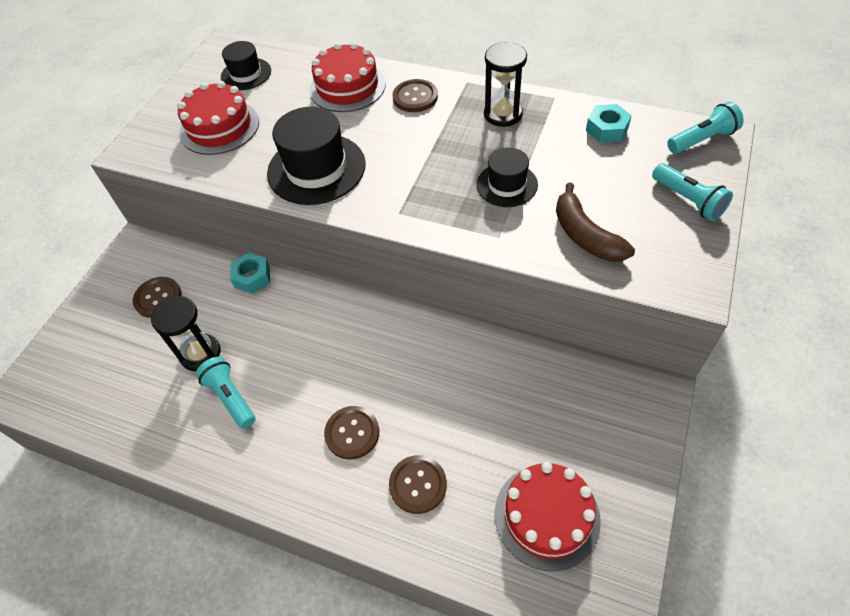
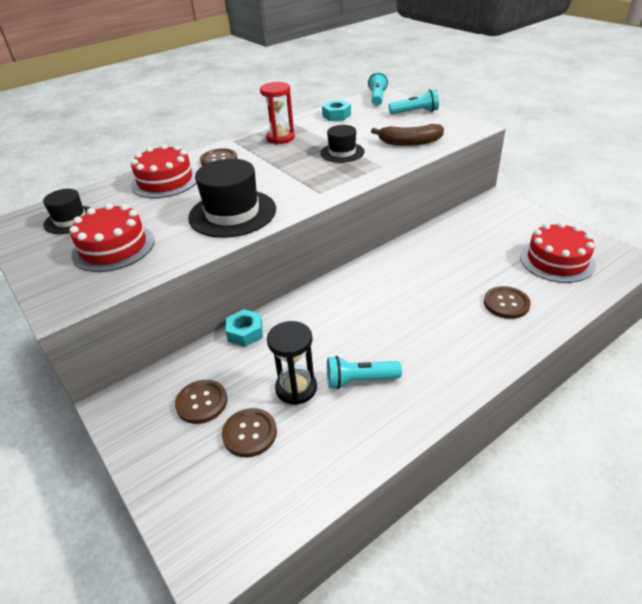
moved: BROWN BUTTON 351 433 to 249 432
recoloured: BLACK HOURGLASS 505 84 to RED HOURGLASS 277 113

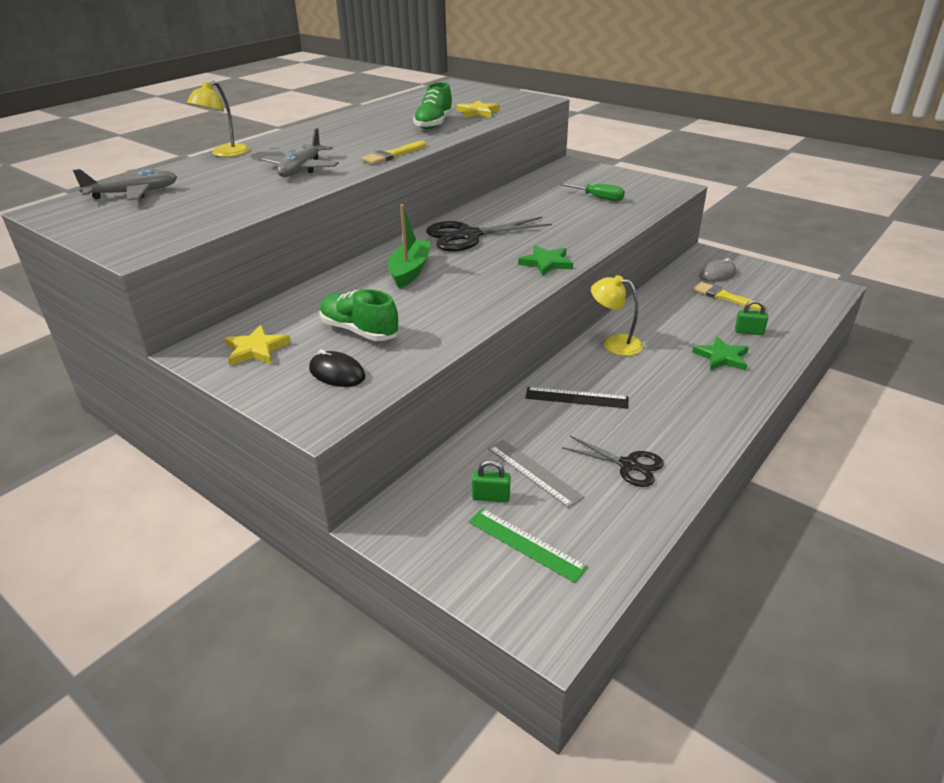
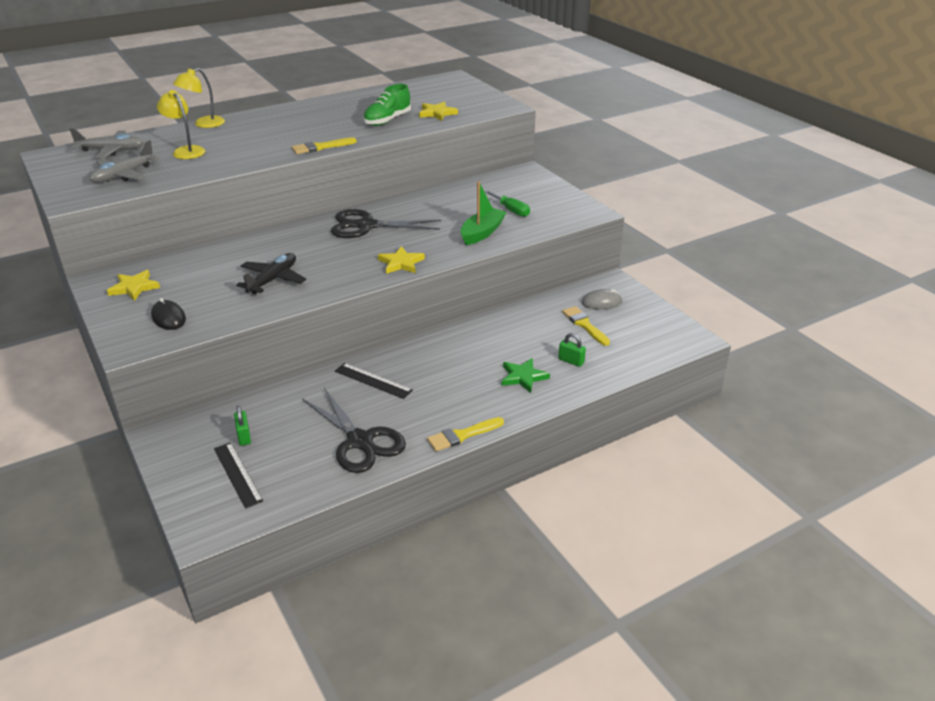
removed: GREEN SHOE 359 315; GREY RULER 536 474
added: BLACK PLANE 271 273; YELLOW BRUSH 465 434
moved: GREY PLANE 300 152 to 124 161; GREEN BOAT 409 246 to 483 213; YELLOW LAMP 617 315 to 181 124
recoloured: GREEN RULER 528 545 to BLACK RULER 238 475; GREEN STAR 545 261 to YELLOW STAR 401 260
turned: GREEN PADLOCK 491 481 = 242 426 45 degrees clockwise
resized: BLACK SCISSORS 613 461 = 354 430 x1.66

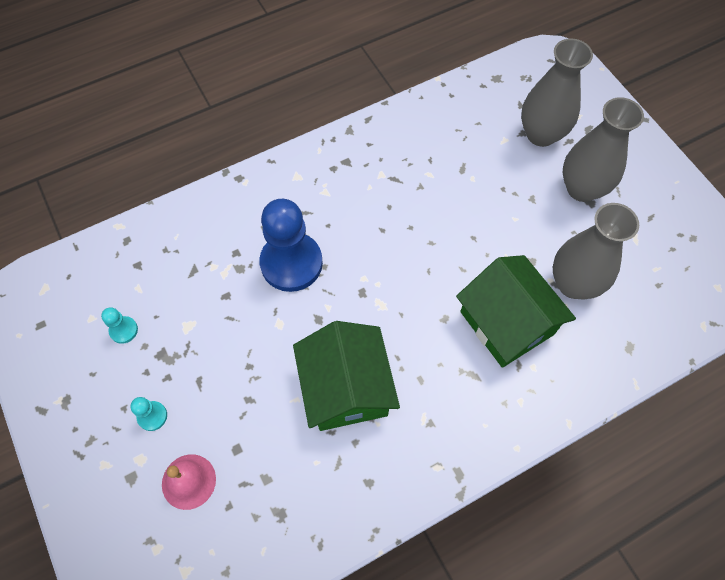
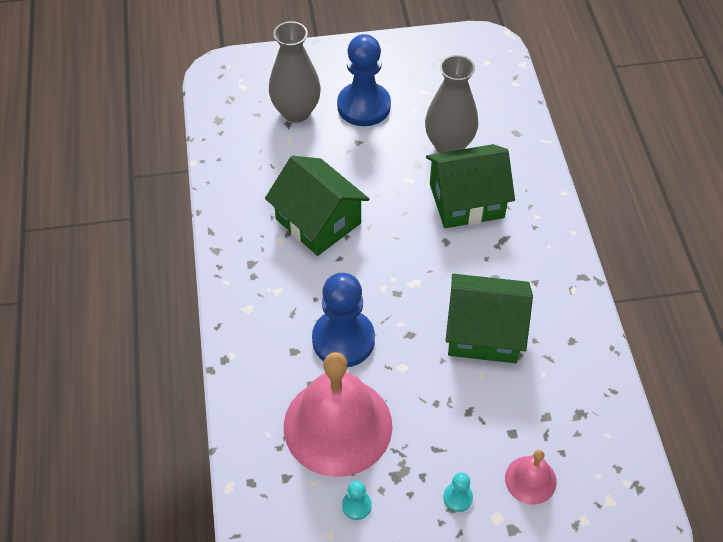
added: GREEN HOUSE 317 206; PINK BELL 338 414
replaced: GREY VASE 603 149 to BLUE PAWN 364 80

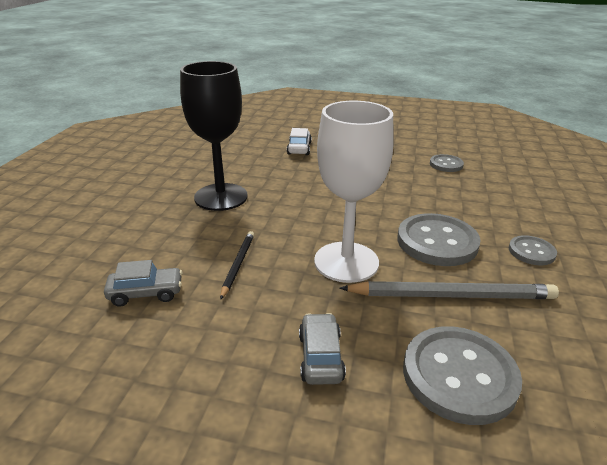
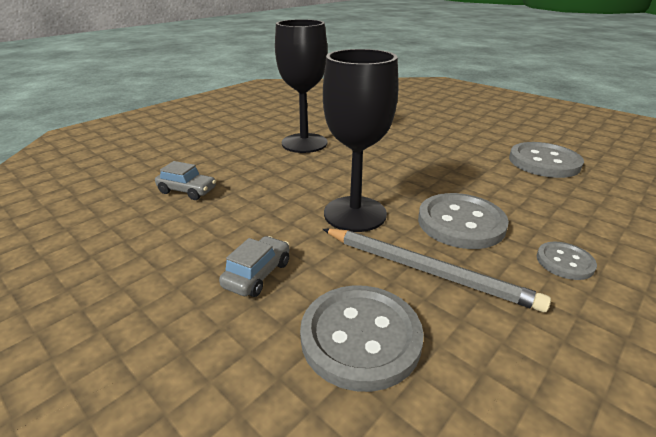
removed: BLACK PENCIL 237 265; WHITE CAR 299 141
recoloured: WHITE GOBLET 354 192 to BLACK GOBLET 360 140
resized: GREY BUTTON 447 163 = 546 160 x1.85

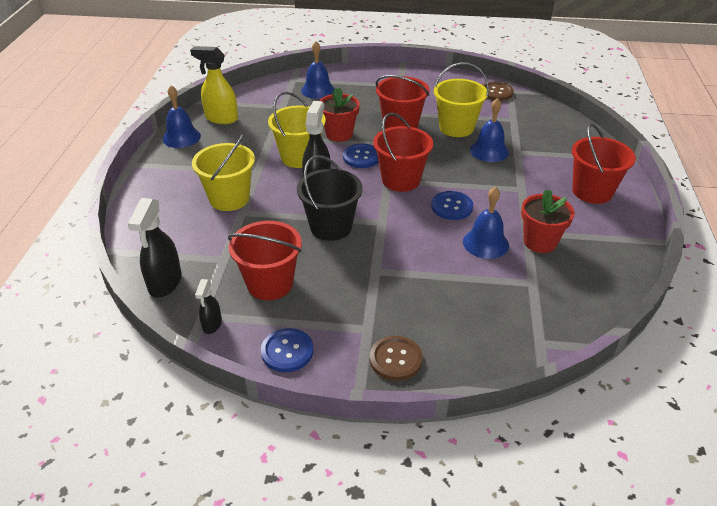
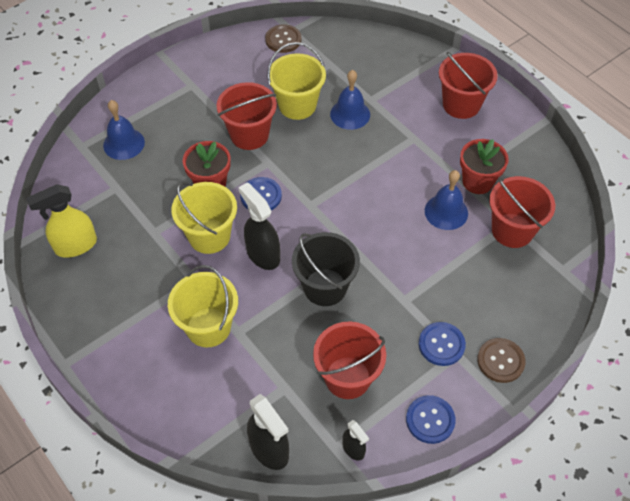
removed: BLUE BELL 182 116
moved: RED BUCKET 403 152 to 522 212; BLUE BUTTON 452 205 to 442 344

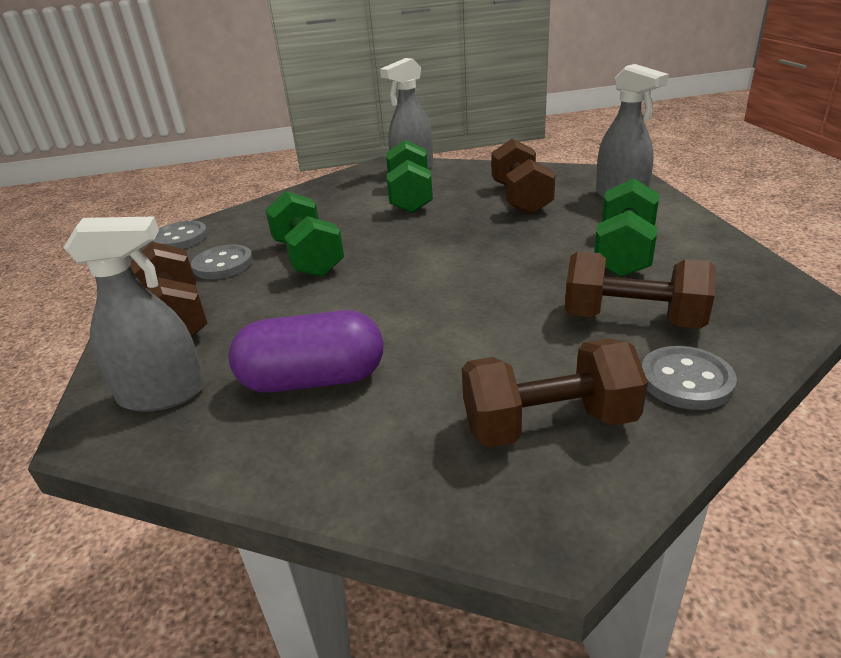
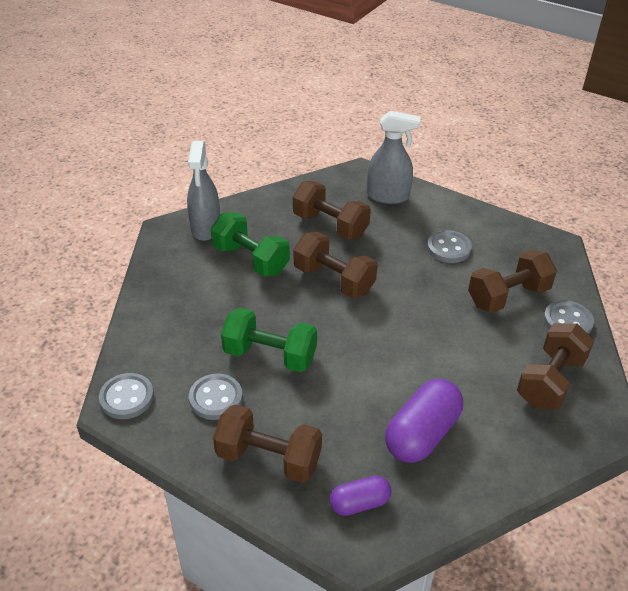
added: BROWN DUMBBELL 336 265
replaced: GREY SPRAY BOTTLE 134 314 to PURPLE CAPSULE 360 495; GREEN DUMBBELL 626 228 to GREY BUTTON 449 246

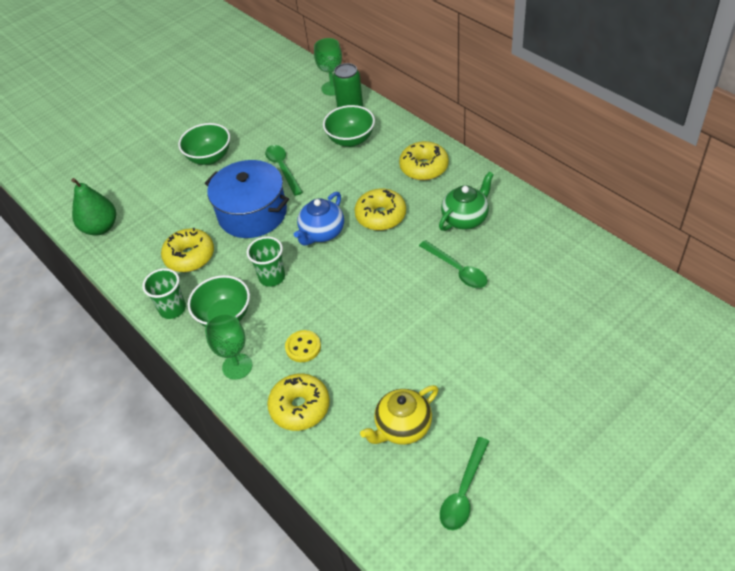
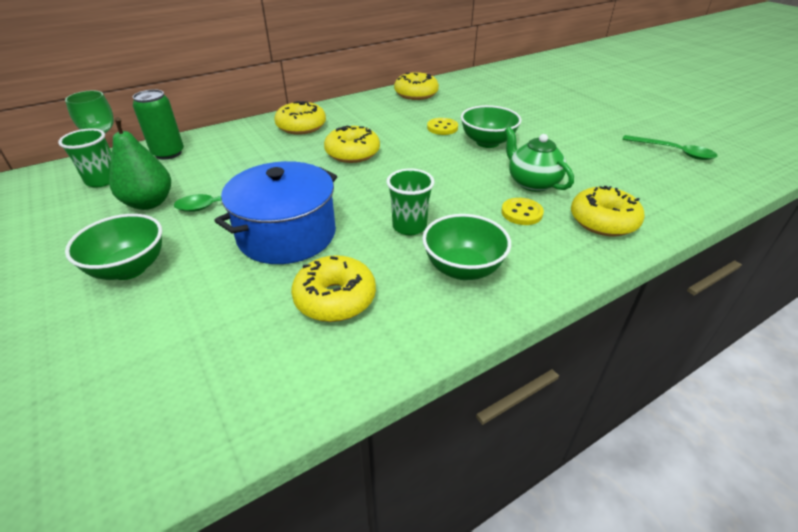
removed: GREEN GOBLET 228 346; BLUE TEAPOT 319 219; YELLOW TEAPOT 399 415
added: YELLOW DONUT 416 86
moved: GREEN PEAR 93 207 to 140 163; GREEN CUP 164 293 to 84 157; GREEN BOWL 349 126 to 491 126; GREEN TEAPOT 466 201 to 539 159
replaced: GREEN SPOON 453 264 to YELLOW BUTTON 442 126

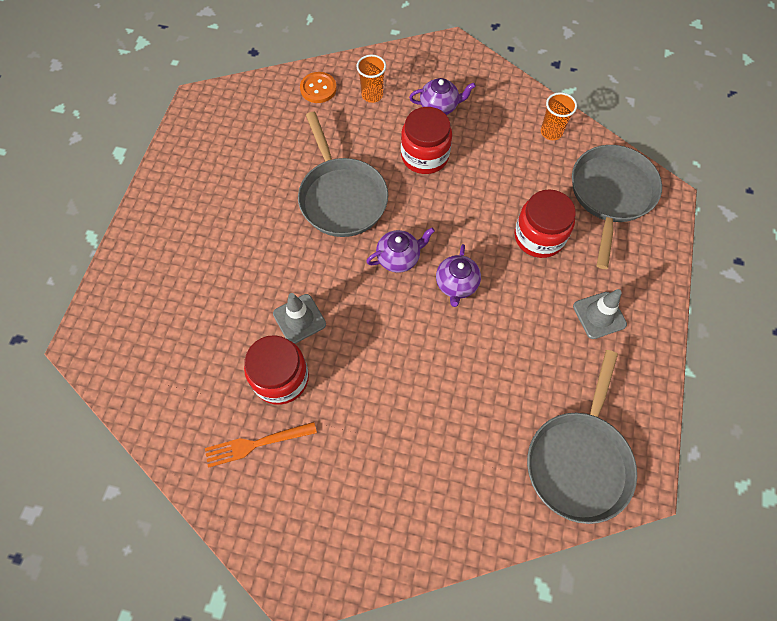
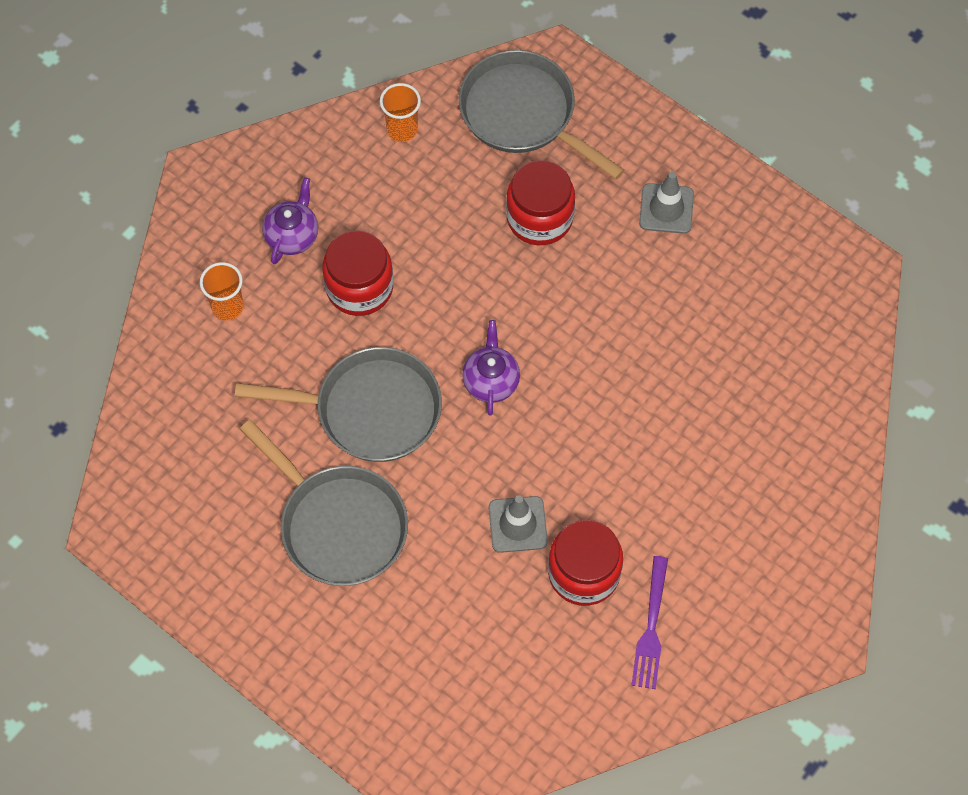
removed: ORANGE BUTTON 318 87; PURPLE TEAPOT 458 275
moved: GREY PAN 582 437 to 324 503
recoloured: ORANGE FORK 261 445 to PURPLE FORK 649 622

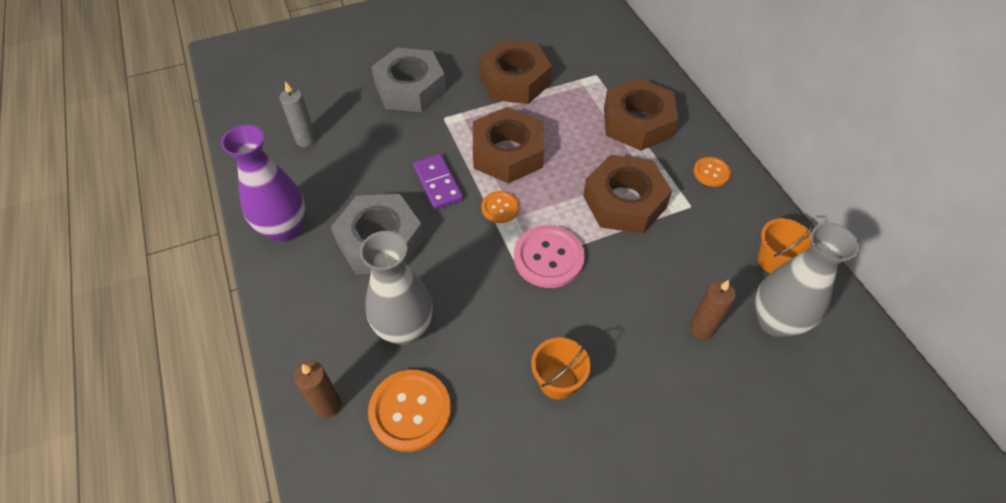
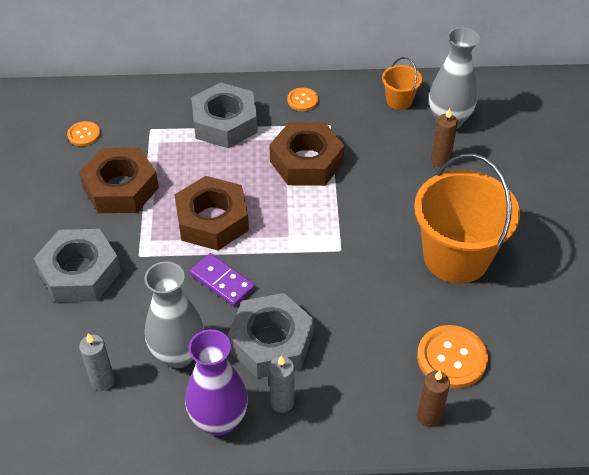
removed: PINK BUTTON 549 256
added: GREY CANDLE 281 384
moved: GREY VASE 396 288 to 174 314; ORANGE BUTTON 500 207 to 83 133
recoloured: BROWN NUT 641 114 to GREY NUT 224 115
turned: PURPLE DOMINO 438 181 = 222 280 45 degrees clockwise
resized: ORANGE BUCKET 561 368 = 467 219 x2.19

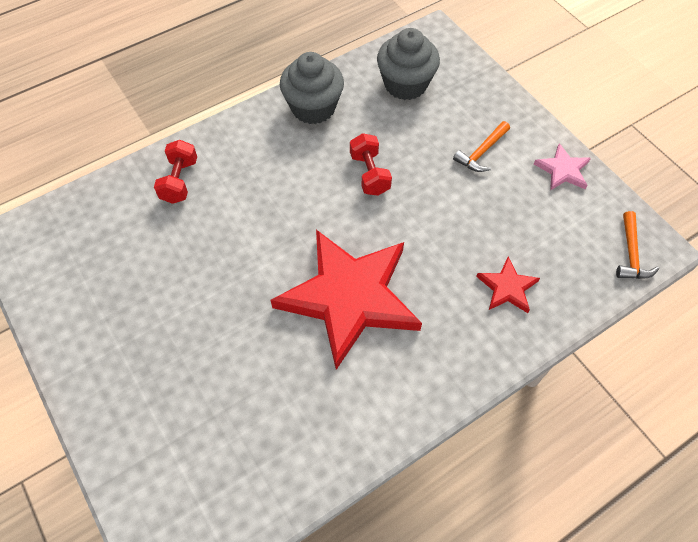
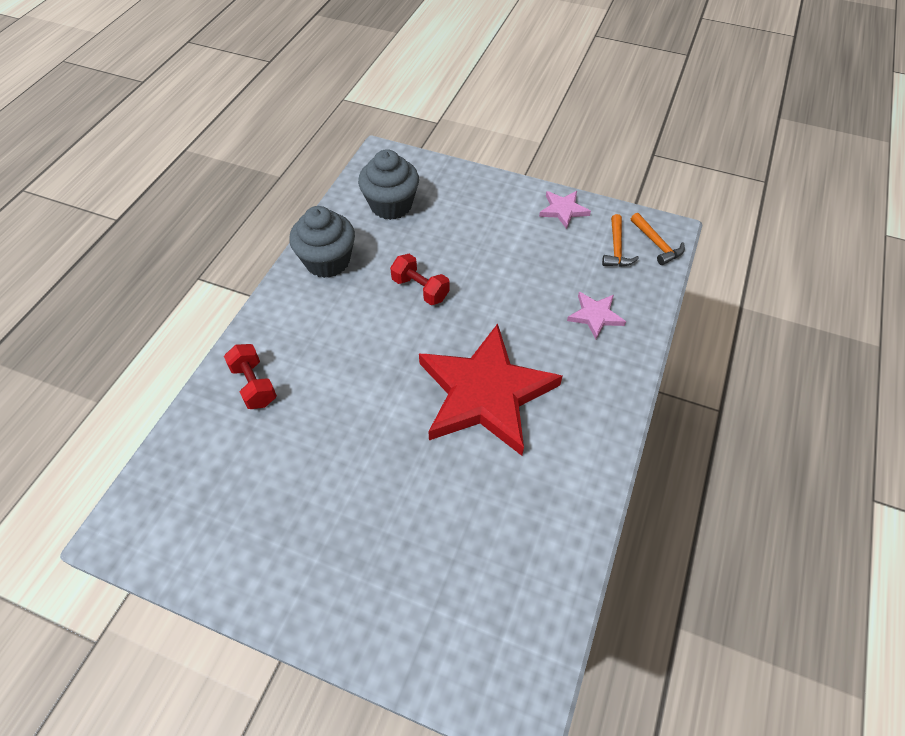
moved: ORANGE HAMMER 481 146 to 620 240
recoloured: RED STAR 508 284 to PINK STAR 596 315

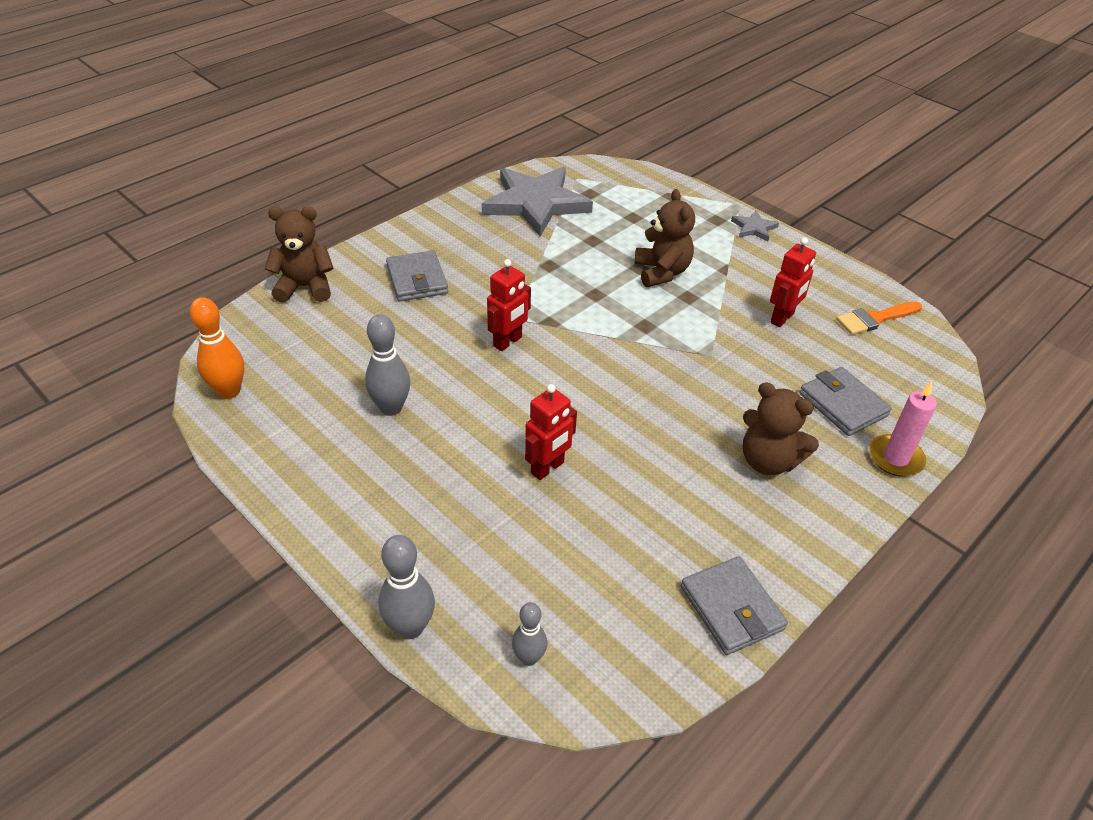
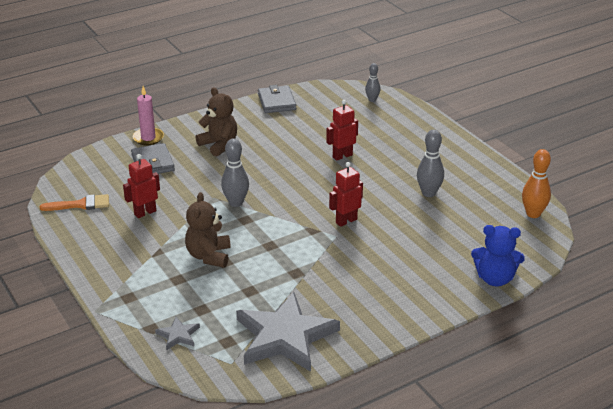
removed: GREY WALLET 417 276
moved: GREY BOWLING PIN 406 587 to 235 172; GREY STAR 755 225 to 177 333
recoloured: BROWN TEDDY BEAR 299 255 to BLUE TEDDY BEAR 498 255

